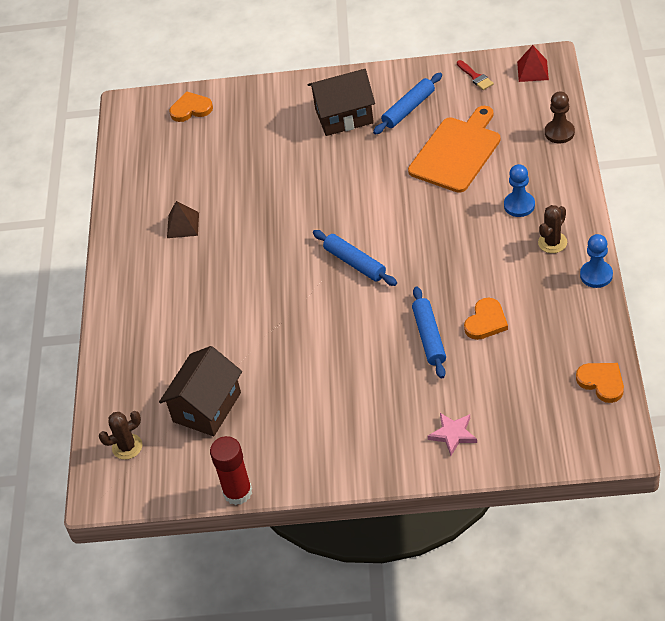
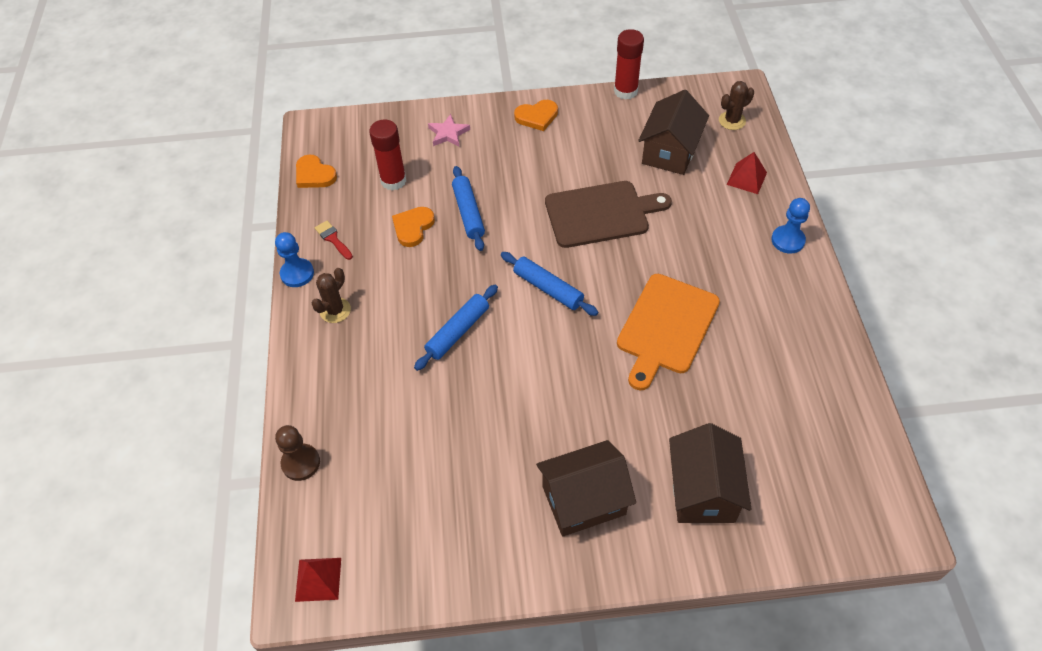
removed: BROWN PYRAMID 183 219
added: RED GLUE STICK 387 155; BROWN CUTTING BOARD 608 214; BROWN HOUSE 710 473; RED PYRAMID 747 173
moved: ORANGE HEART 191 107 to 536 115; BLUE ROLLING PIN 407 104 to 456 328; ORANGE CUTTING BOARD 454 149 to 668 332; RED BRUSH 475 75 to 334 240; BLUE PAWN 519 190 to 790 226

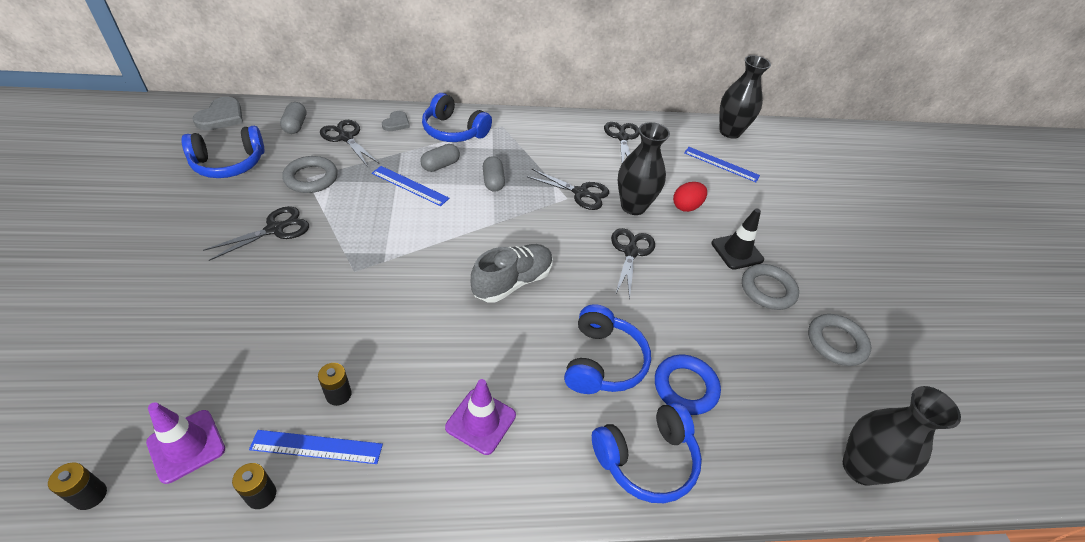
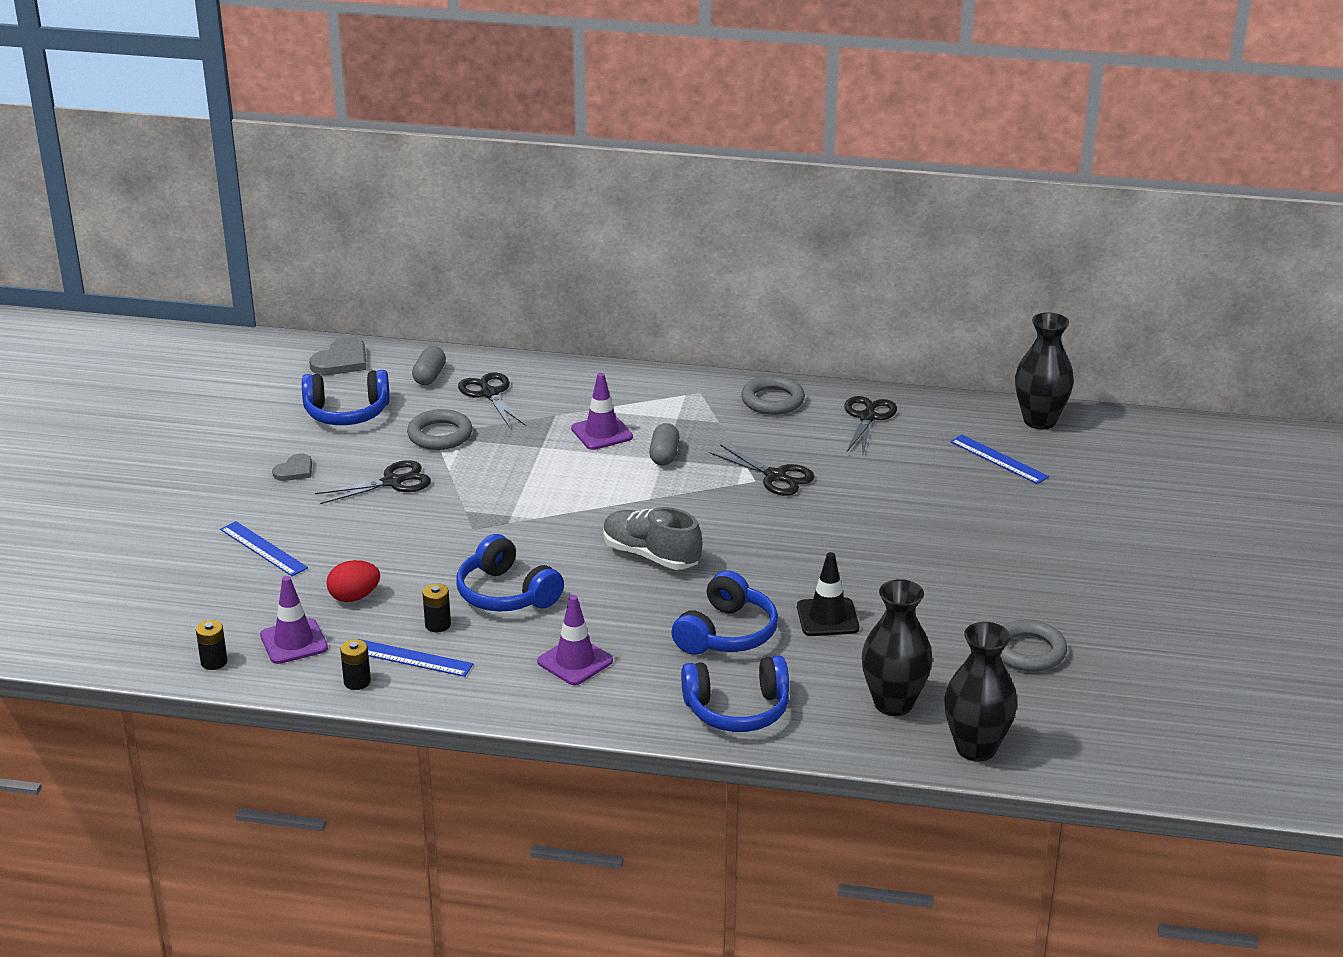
removed: BLACK SCISSORS 633 264; BLUE RING 688 385
moved: BLUE RULER 410 186 to 264 548; GREY HEART 396 121 to 292 467; BLUE HEADPHONES 457 117 to 510 573; BLACK VASE 644 168 to 897 647; RED EGG 690 197 to 353 581; BLACK TRAFFIC CONE 737 239 to 828 594; GREY RING 770 287 to 773 395
replaced: GREY CAPSULE 440 158 to PURPLE TRAFFIC CONE 602 411
turned: GREY SHOE 512 273 = 652 538 120 degrees counterclockwise

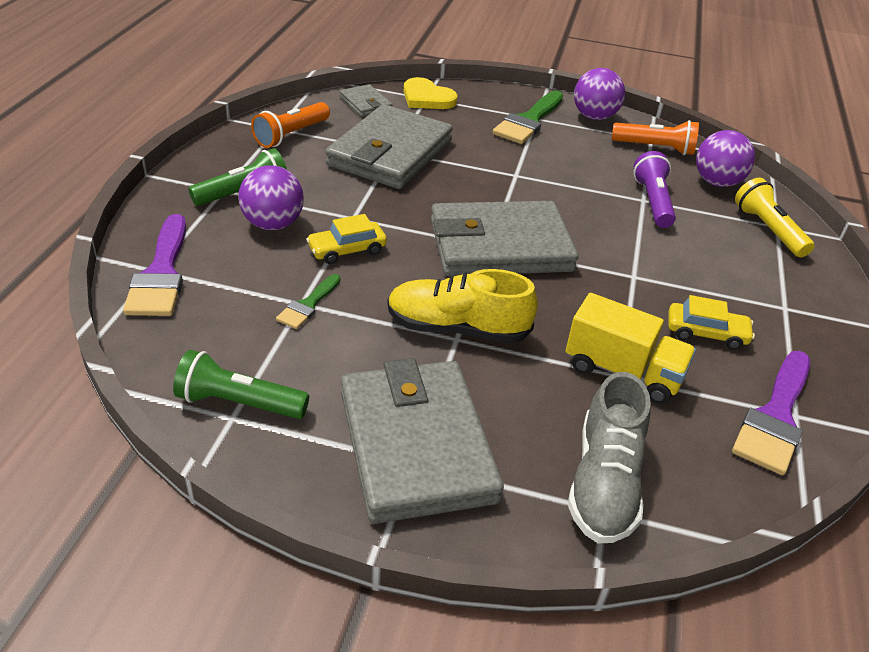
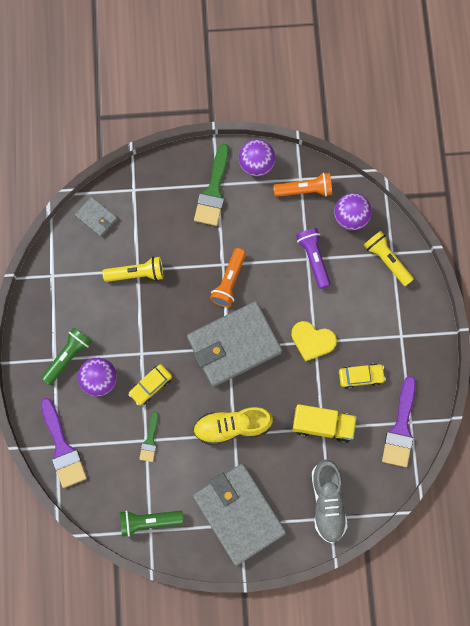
moved: ORANGE FLASHLIGHT 290 125 to 228 277; YELLOW HEART 431 93 to 314 341
replaced: GREY WALLET 389 146 to YELLOW FLASHLIGHT 133 269

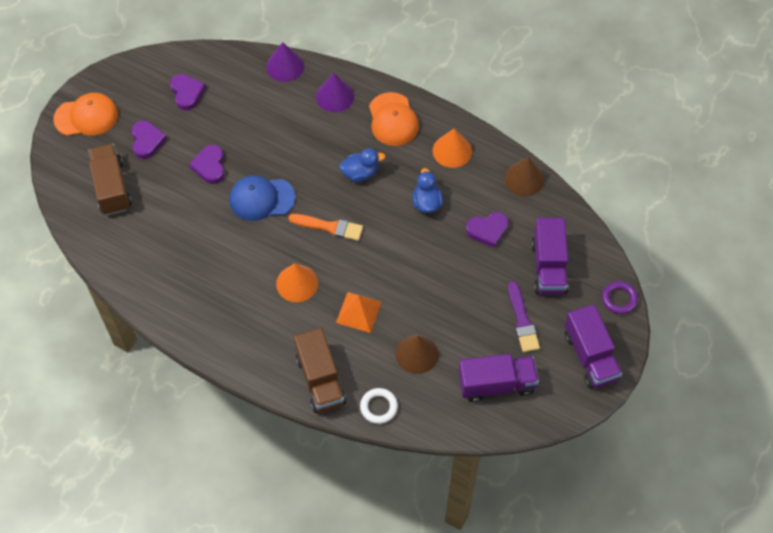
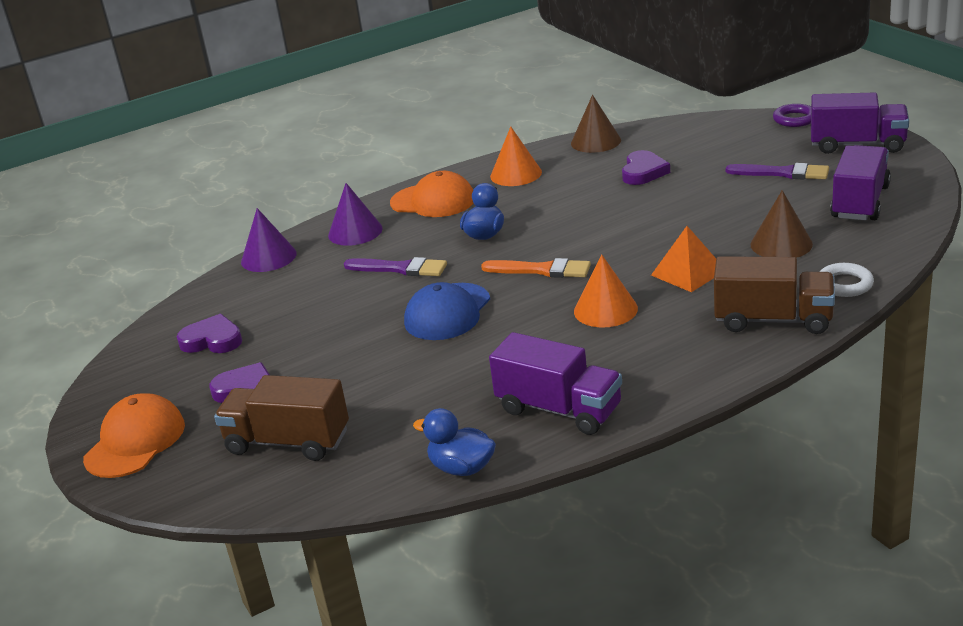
removed: PURPLE HEART 207 164
added: PURPLE BRUSH 395 266
moved: BLUE DUCK 427 190 to 454 442; PURPLE TRUCK 549 256 to 555 383
turned: ORANGE BRUSH 325 227 = 536 268 60 degrees clockwise

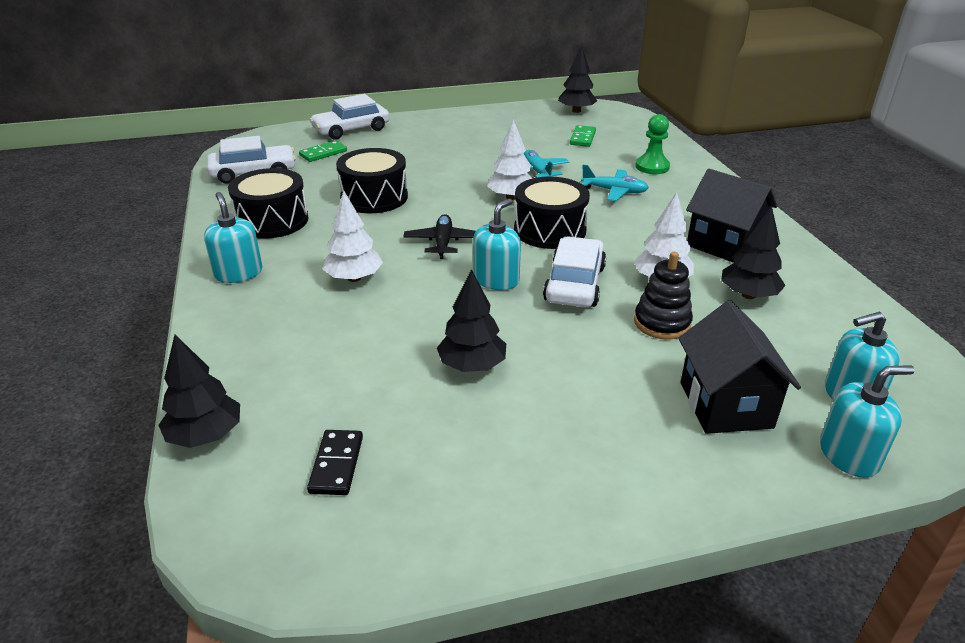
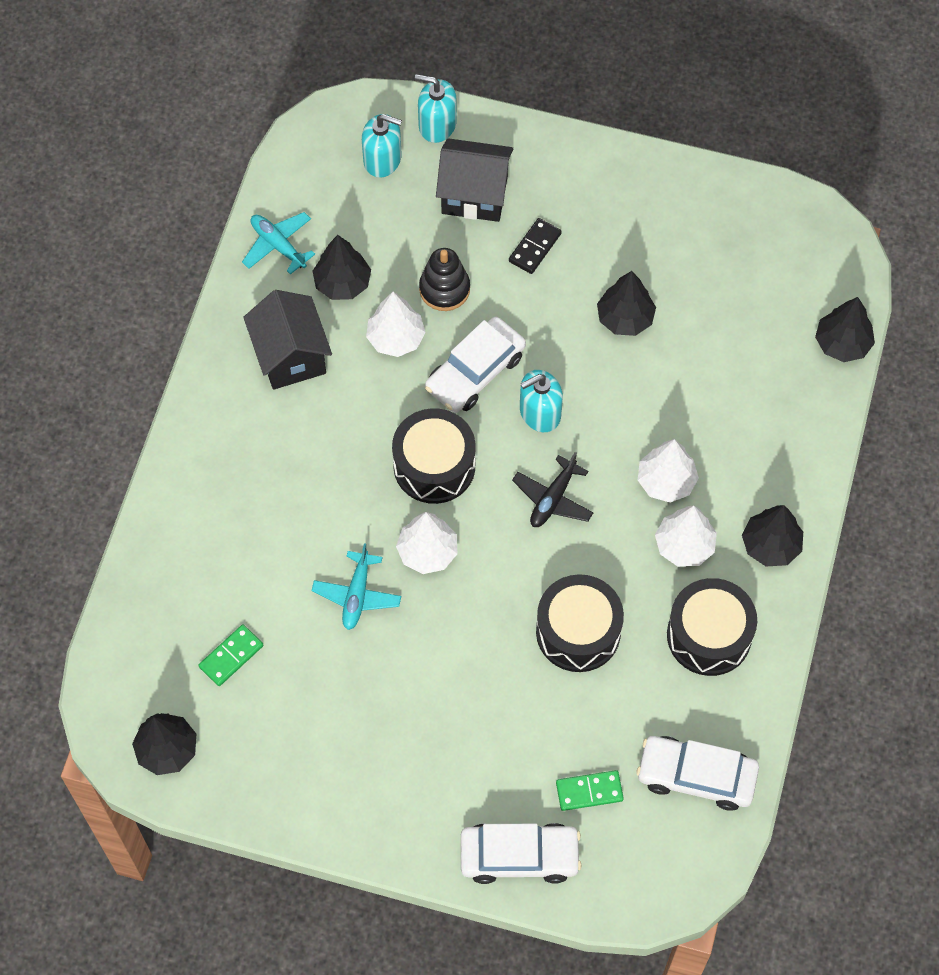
removed: GREEN PAWN 652 144
added: WHITE TREE 686 536
moved: BLACK DOMINO 335 462 to 535 246; TURQUOISE PLANE 615 183 to 278 243
replaced: TURQUOISE SOAP DISPENSER 233 237 to BLACK TREE 772 535
turned: BLACK HOUSE 739 367 = 474 180 75 degrees clockwise

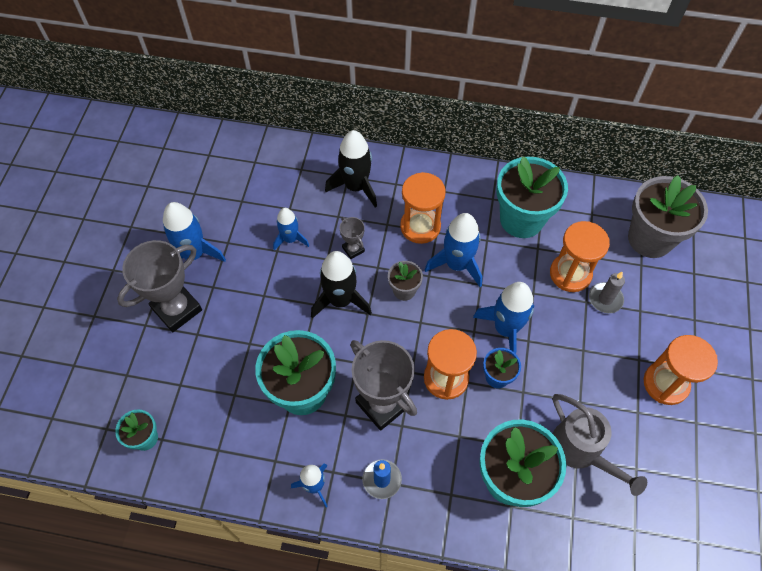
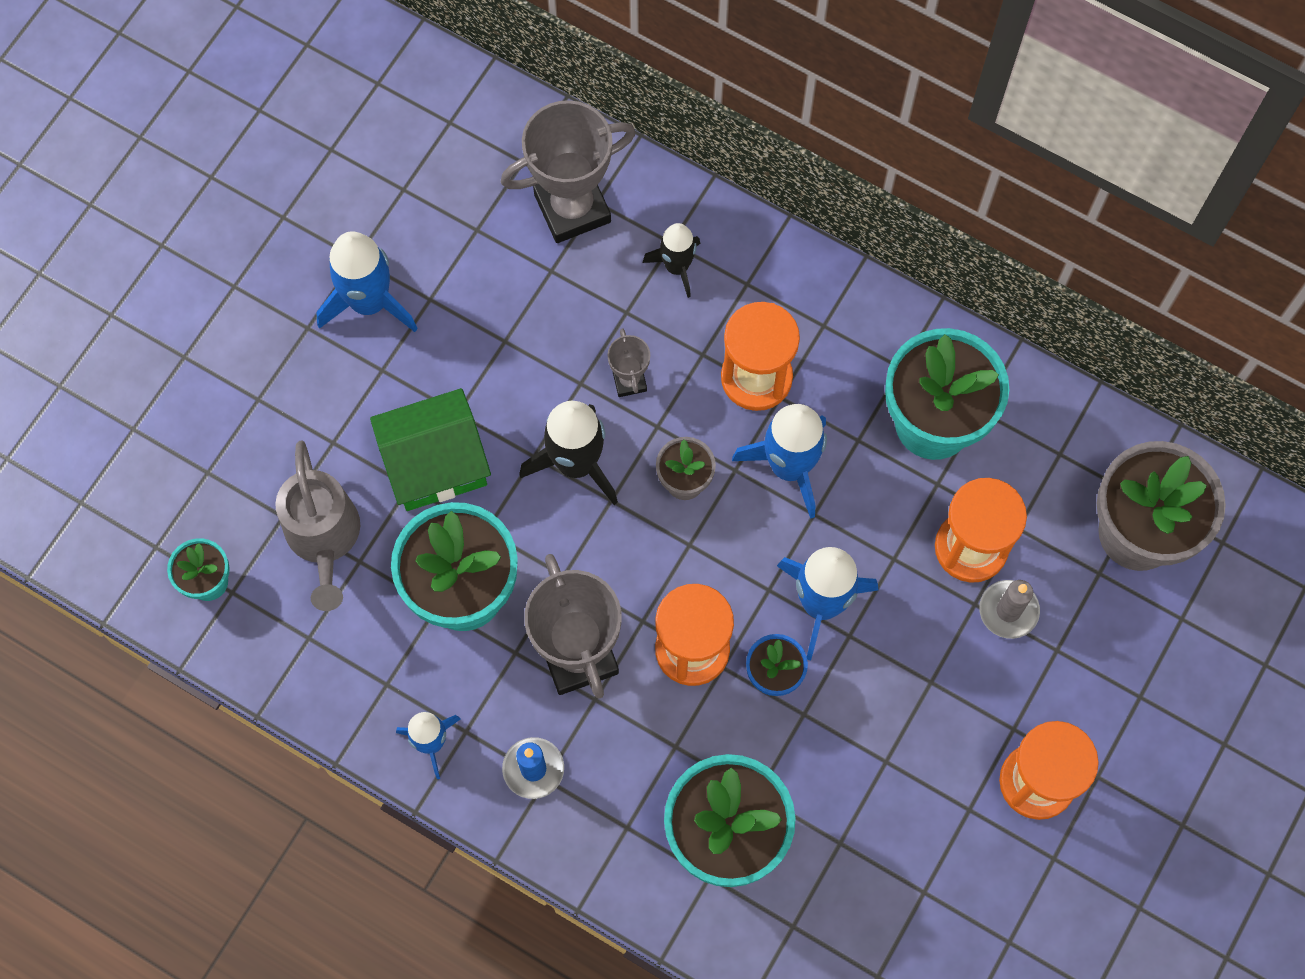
removed: BLUE ROCKET 291 229
added: GREEN HOUSE 430 449
moved: GREY TROPHY 159 286 to 568 171; GREY WATERING CAN 600 445 to 317 525
resized: BLACK ROCKET 351 169 = 671 260 x0.62

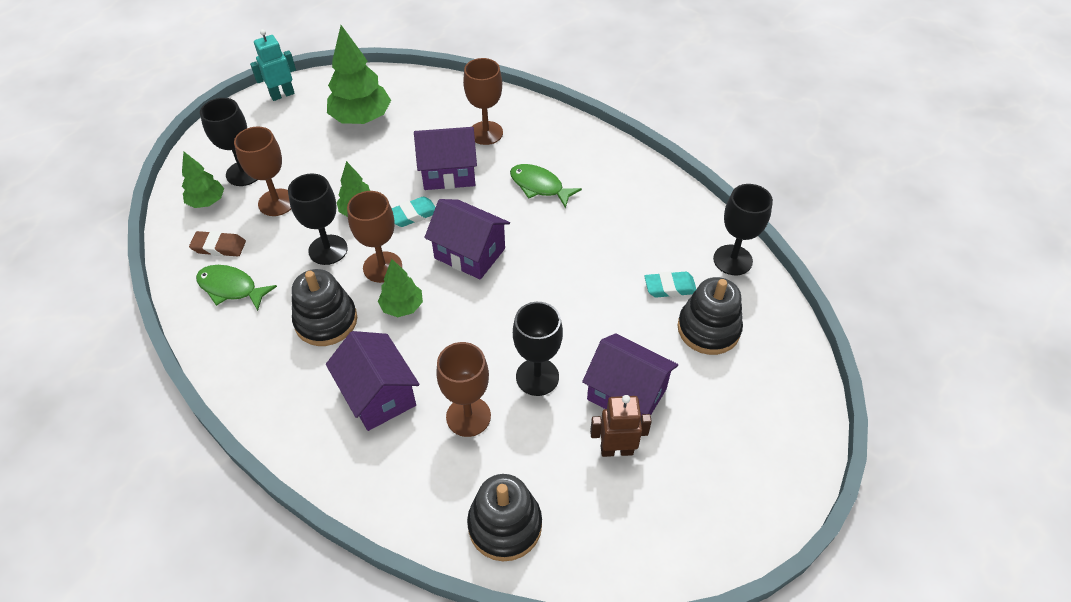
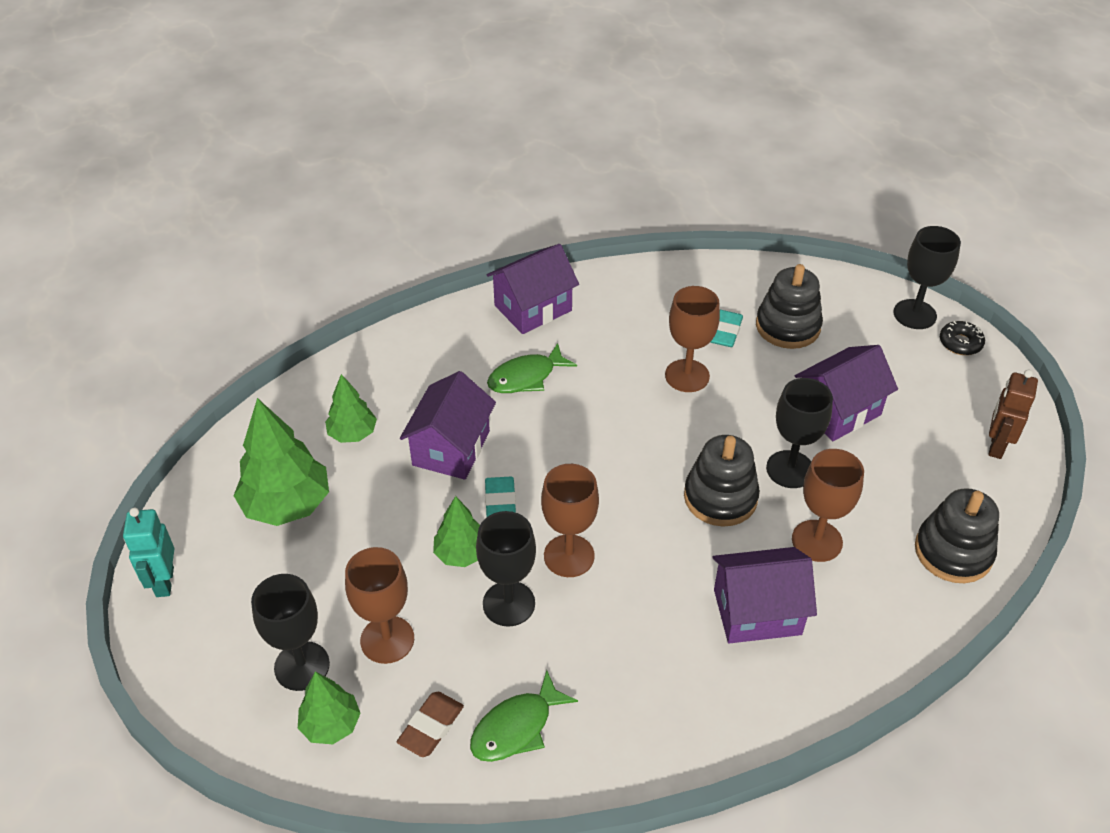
added: BLACK DONUT 962 338
moved: BLACK STACKING TOY 324 307 to 722 481; GREEN TREE 400 288 to 351 408; PURPLE HOUSE 467 239 to 533 289; BROWN GOBLET 483 101 to 692 339; BROWN ROBOT 621 426 to 1013 414; BLACK GOBLET 743 229 to 927 277

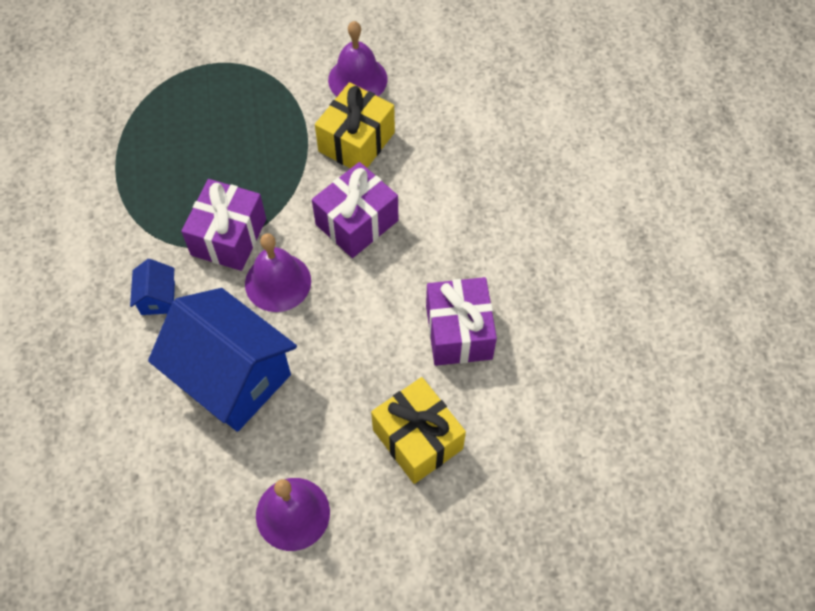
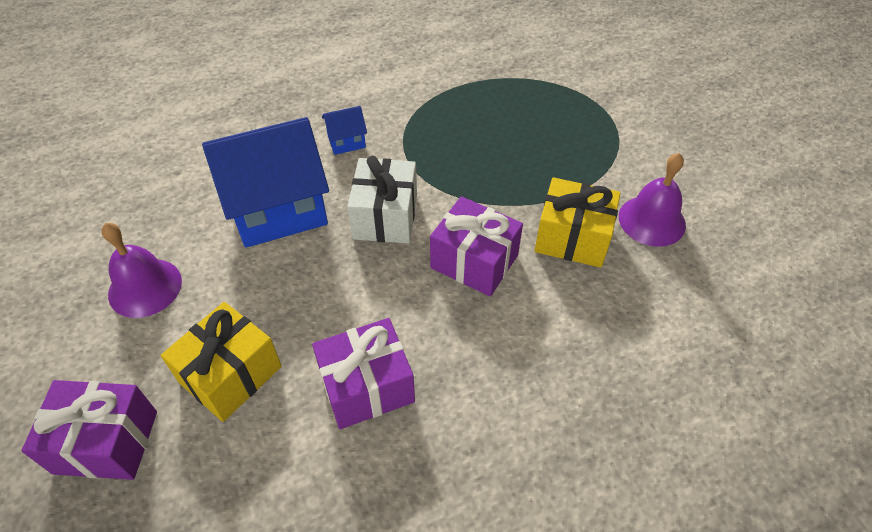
moved: PURPLE GIFT 223 225 to 89 430
replaced: PURPLE BELL 278 272 to WHITE GIFT 382 200
turned: BLUE HOUSE 222 360 = 265 182 45 degrees clockwise

